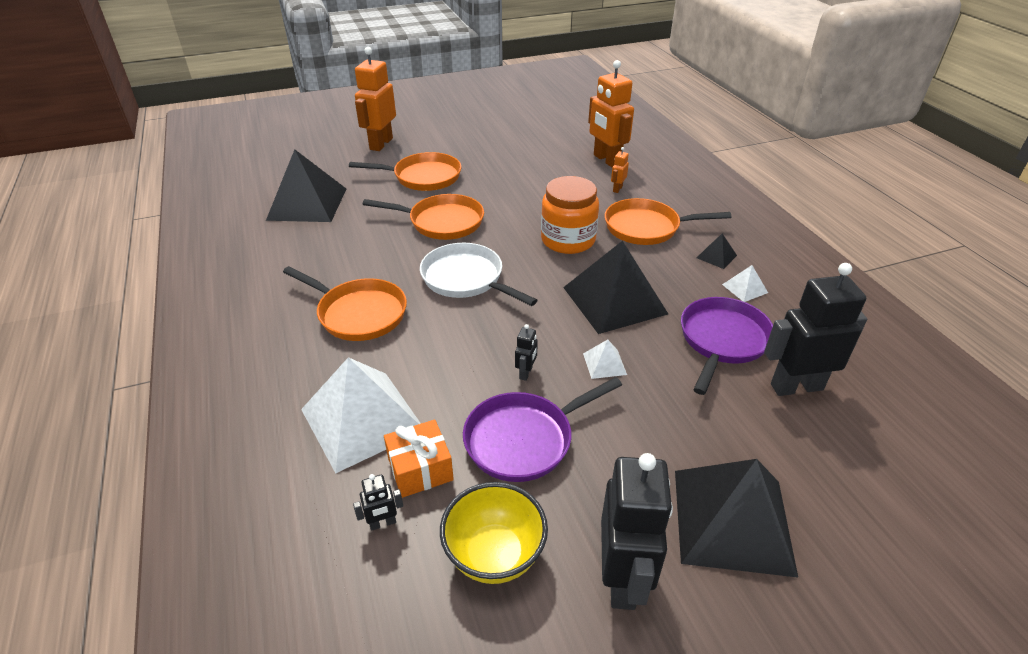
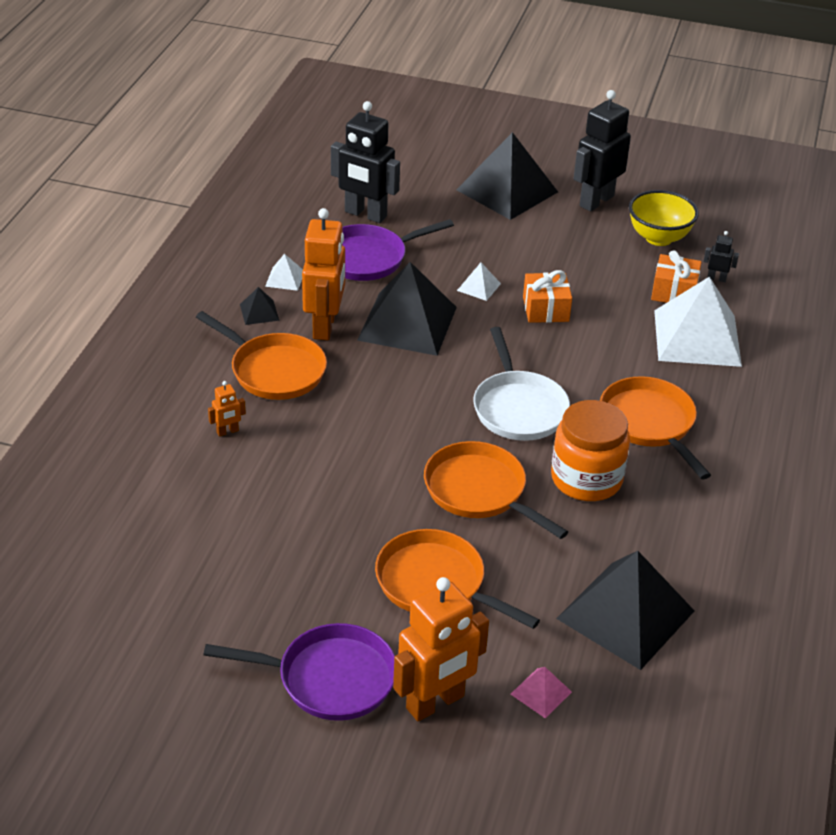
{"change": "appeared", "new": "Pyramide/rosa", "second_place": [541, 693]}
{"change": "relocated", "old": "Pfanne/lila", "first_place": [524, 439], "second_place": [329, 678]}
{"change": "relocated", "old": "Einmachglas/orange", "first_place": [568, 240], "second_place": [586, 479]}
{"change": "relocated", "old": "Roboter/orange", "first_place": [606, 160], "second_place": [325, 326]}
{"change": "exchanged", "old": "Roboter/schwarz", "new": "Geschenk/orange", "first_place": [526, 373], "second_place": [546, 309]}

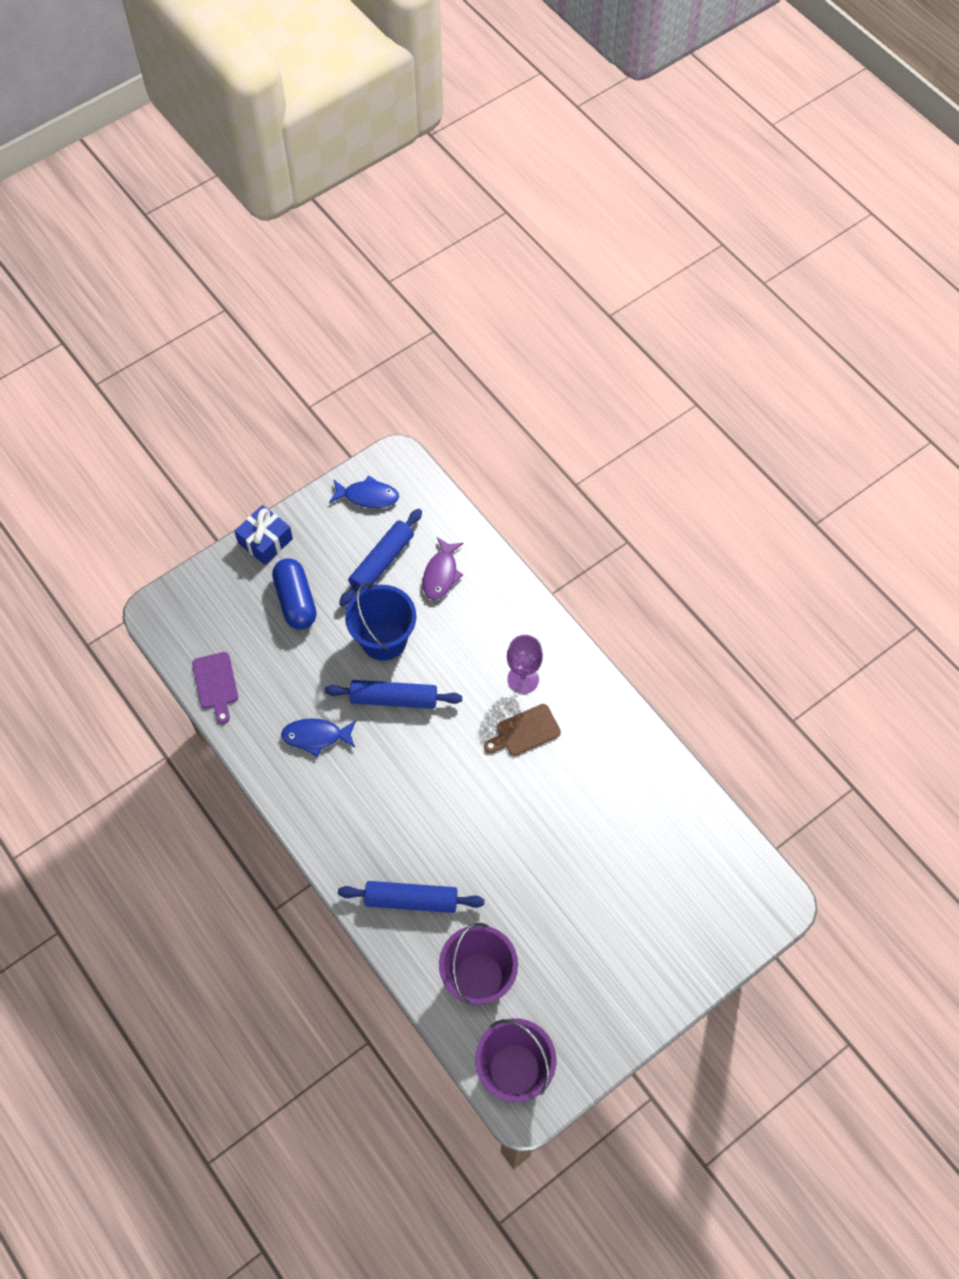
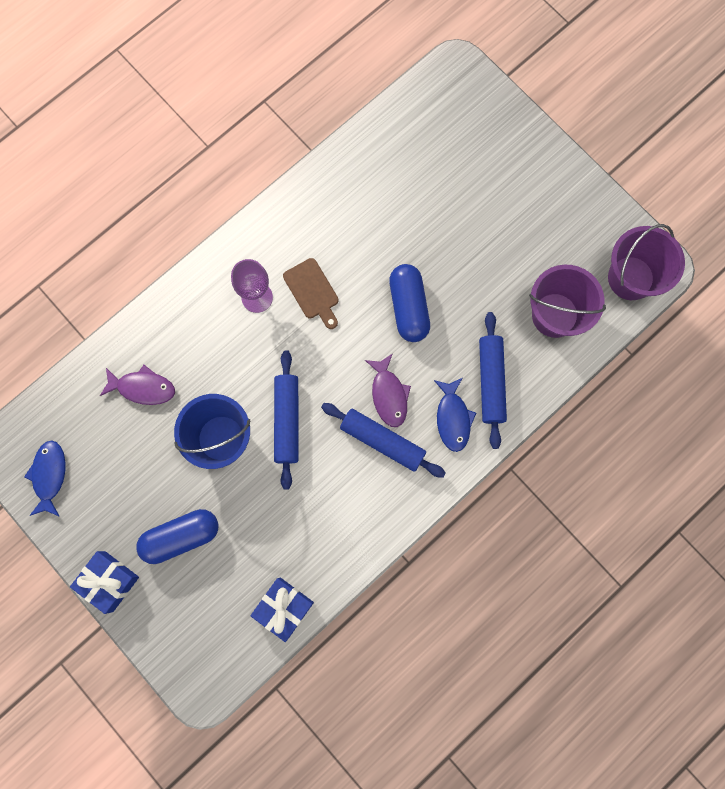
{"change": "appeared", "new": "Fisch/lila", "second_place": [389, 395]}
{"change": "appeared", "new": "Kapsel/blau", "second_place": [408, 307]}
{"change": "relocated", "old": "Fisch/blau", "first_place": [316, 736], "second_place": [453, 418]}
{"change": "relocated", "old": "Nudelholz/blau", "first_place": [381, 562], "second_place": [382, 441]}
{"change": "exchanged", "old": "Schneidebrett/lila", "new": "Geschenk/blau", "first_place": [216, 684], "second_place": [283, 608]}

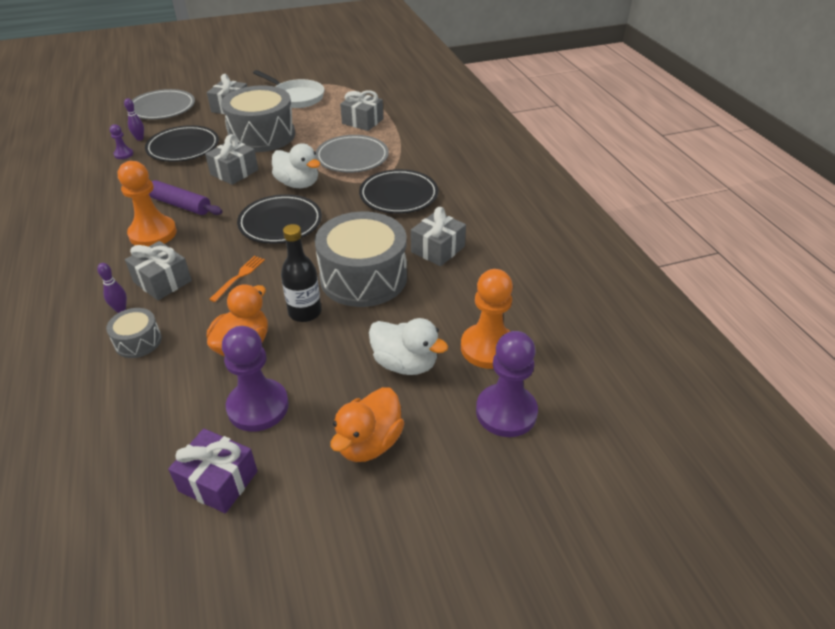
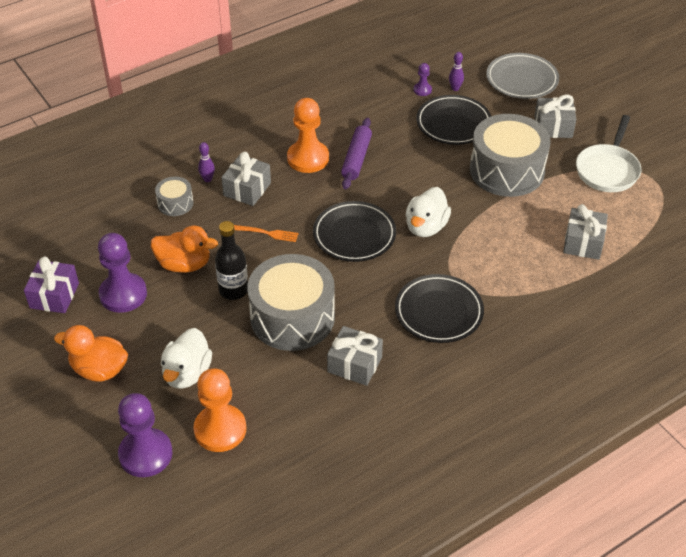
{"change": "missing", "old": "Geschenk/grau", "first_place": [234, 172]}
{"change": "missing", "old": "Teller/grau", "first_place": [352, 158]}

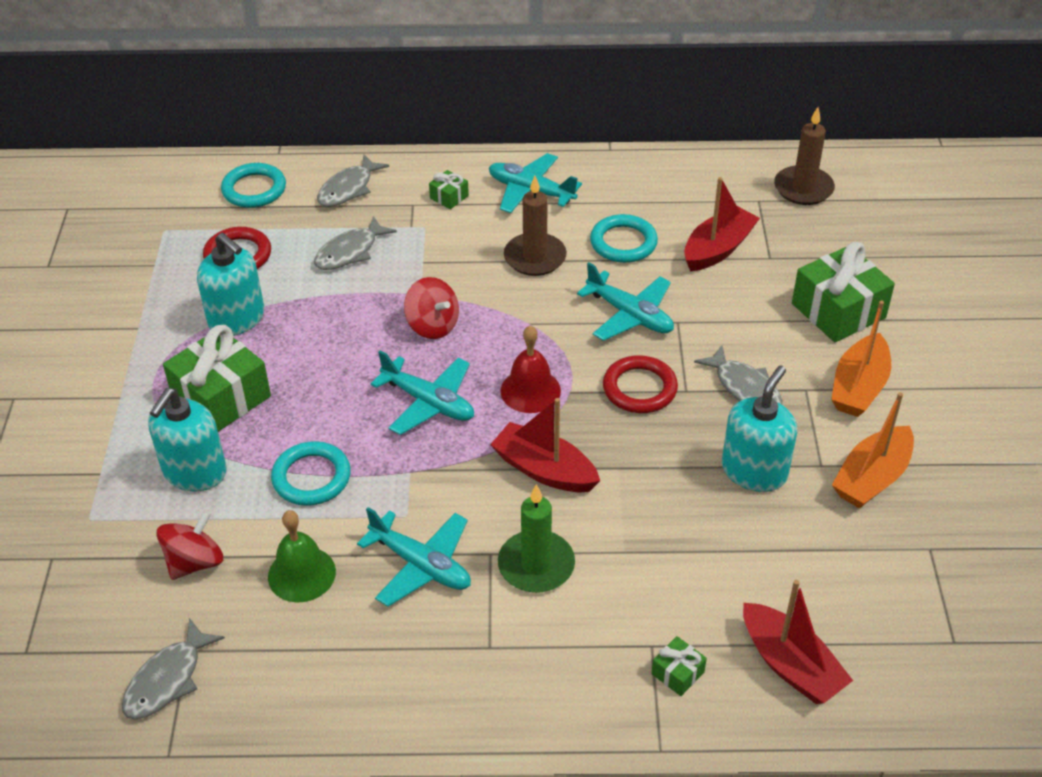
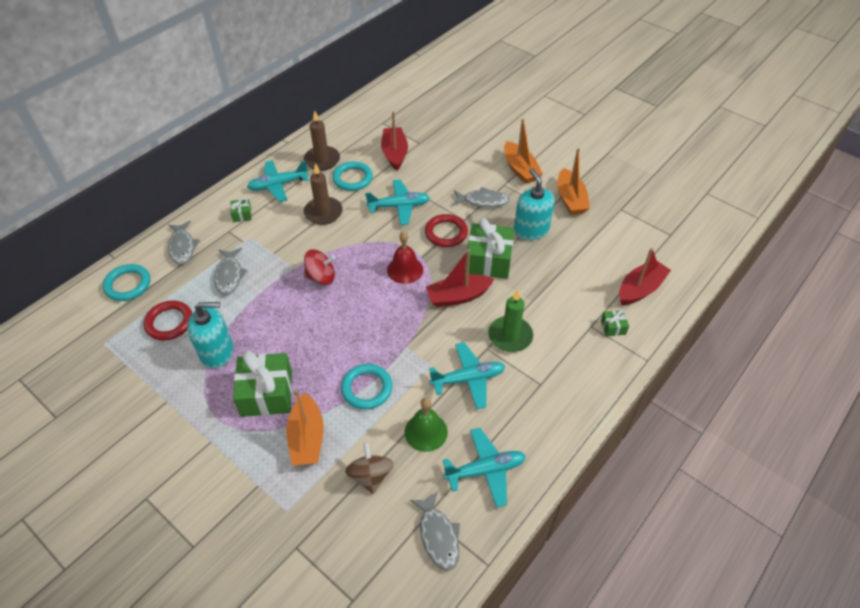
{"change": "relocated", "old": "Flugzeug/türkis", "first_place": [428, 402], "second_place": [485, 470]}
{"change": "relocated", "old": "Kerze/braun", "first_place": [803, 188], "second_place": [322, 160]}
{"change": "relocated", "old": "Geschenk/grün", "first_place": [838, 310], "second_place": [488, 261]}
{"change": "exchanged", "old": "Seifenspender/türkis", "new": "Boot/orange", "first_place": [194, 472], "second_place": [307, 438]}
{"change": "colour", "old": "Kreisel/rot", "new": "Kreisel/braun", "first_place": [195, 562], "second_place": [370, 475]}
{"change": "spun", "old": "Boot/rot", "first_place": [790, 665], "second_place": [640, 289], "degrees": -45}

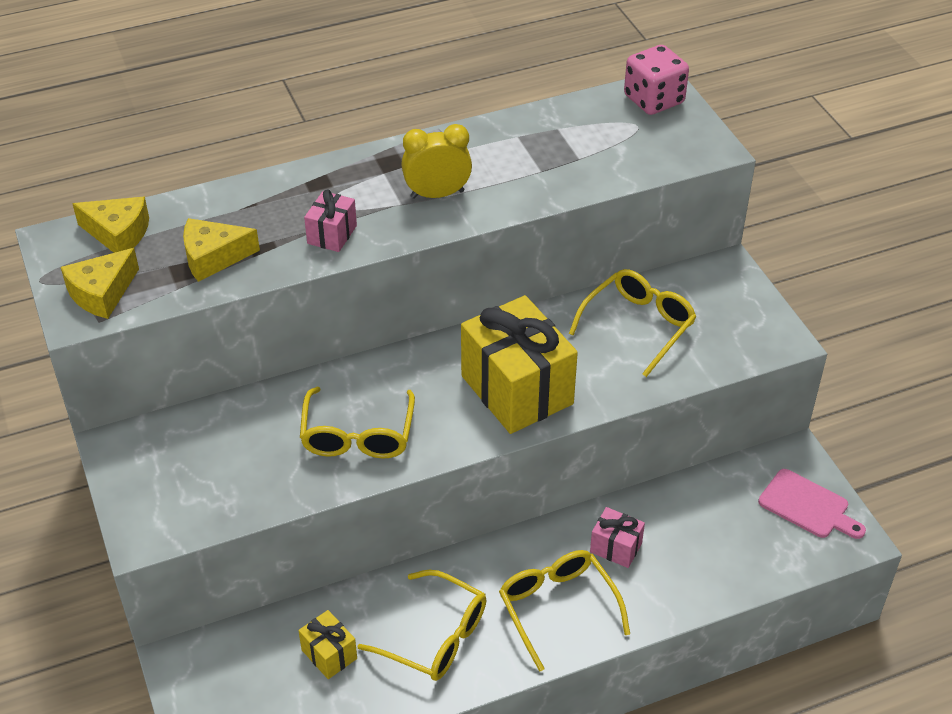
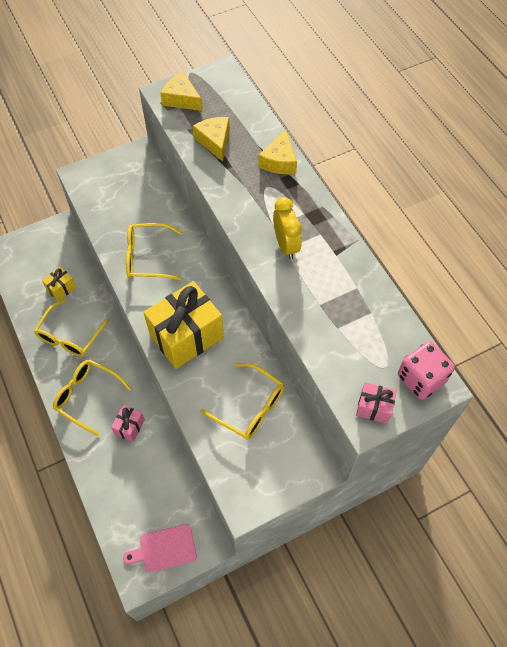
{"change": "relocated", "old": "Käse/gelb", "first_place": [118, 234], "second_place": [279, 161]}
{"change": "relocated", "old": "Geschenk/rosa", "first_place": [332, 234], "second_place": [374, 408]}
{"change": "spun", "old": "Brille/gelb", "first_place": [557, 607], "second_place": [87, 396], "degrees": -120}
{"change": "spun", "old": "Schneidebrett/rosa", "first_place": [807, 506], "second_place": [164, 549], "degrees": 45}

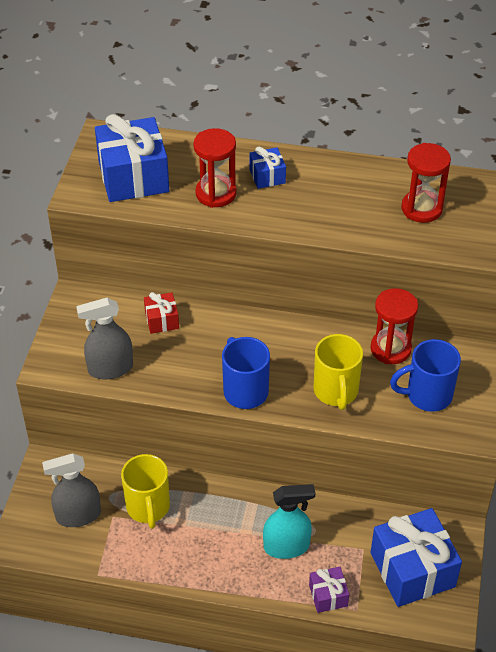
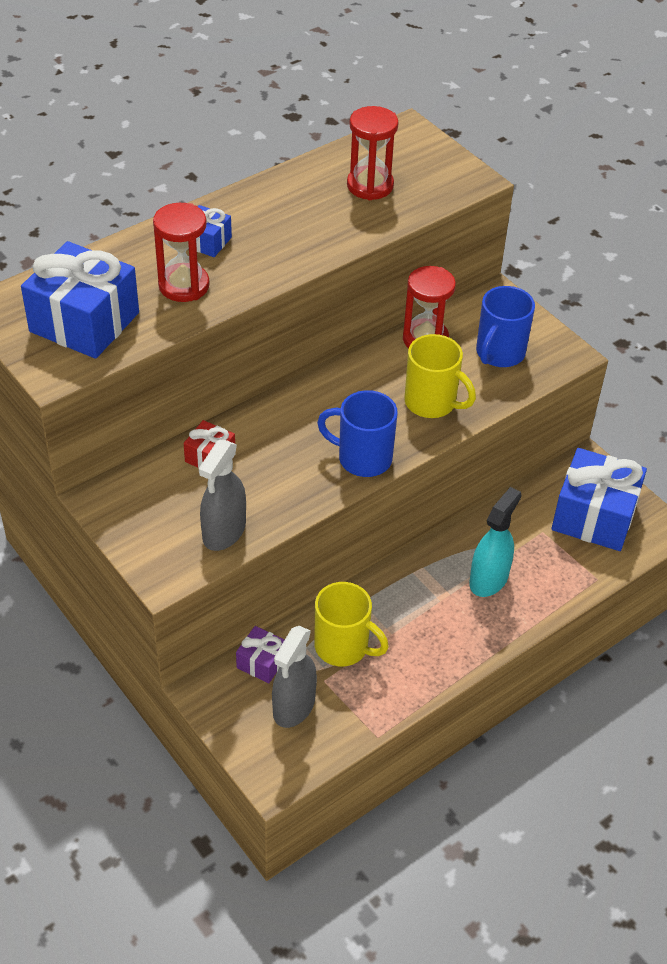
{"change": "relocated", "old": "Geschenk/lila", "first_place": [328, 595], "second_place": [262, 662]}

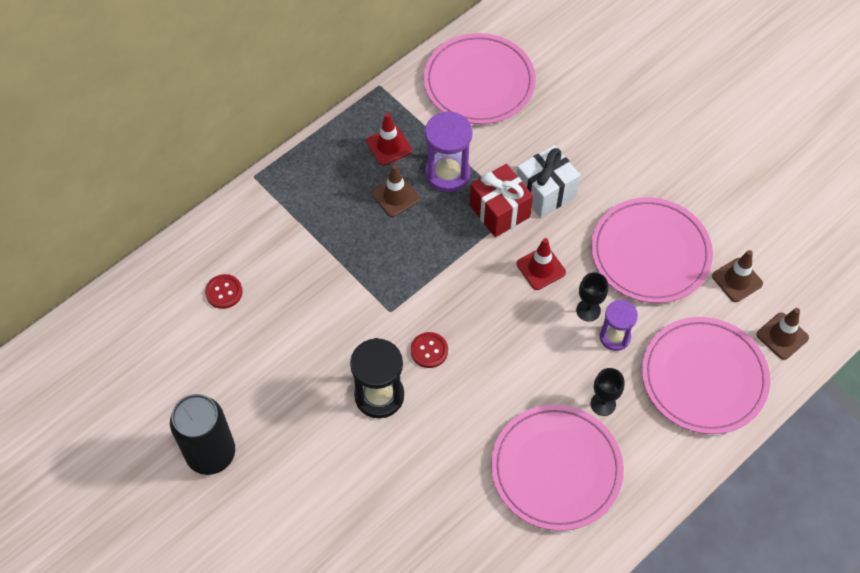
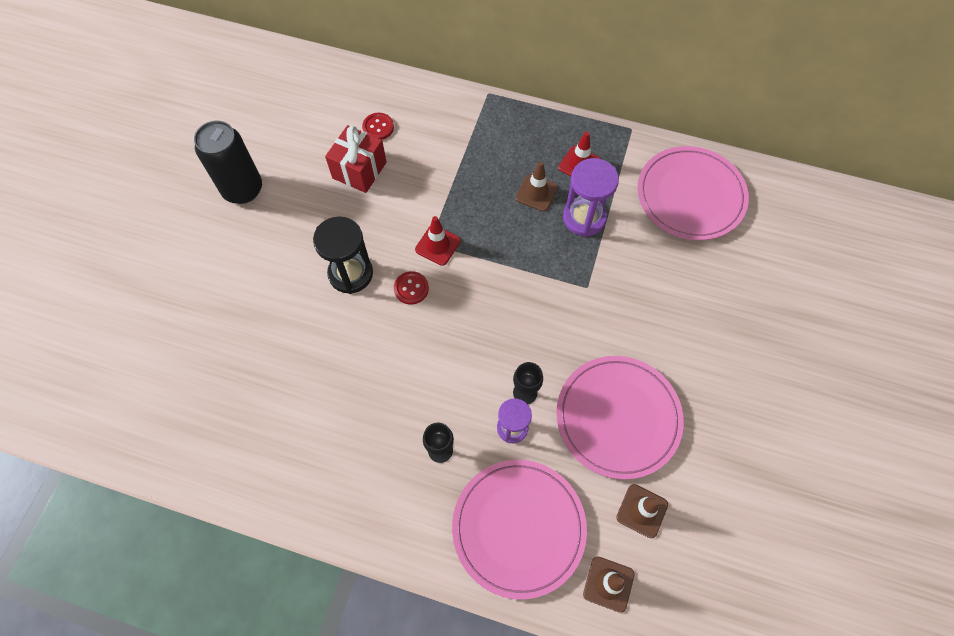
{"change": "missing", "old": "Teller/rosa", "first_place": [556, 469]}
{"change": "missing", "old": "Geschenk/weiß", "first_place": [545, 192]}
{"change": "relocated", "old": "Geschenk/rot", "first_place": [499, 211], "second_place": [359, 170]}
{"change": "relocated", "old": "Leitkegel/rot", "first_place": [541, 268], "second_place": [437, 245]}

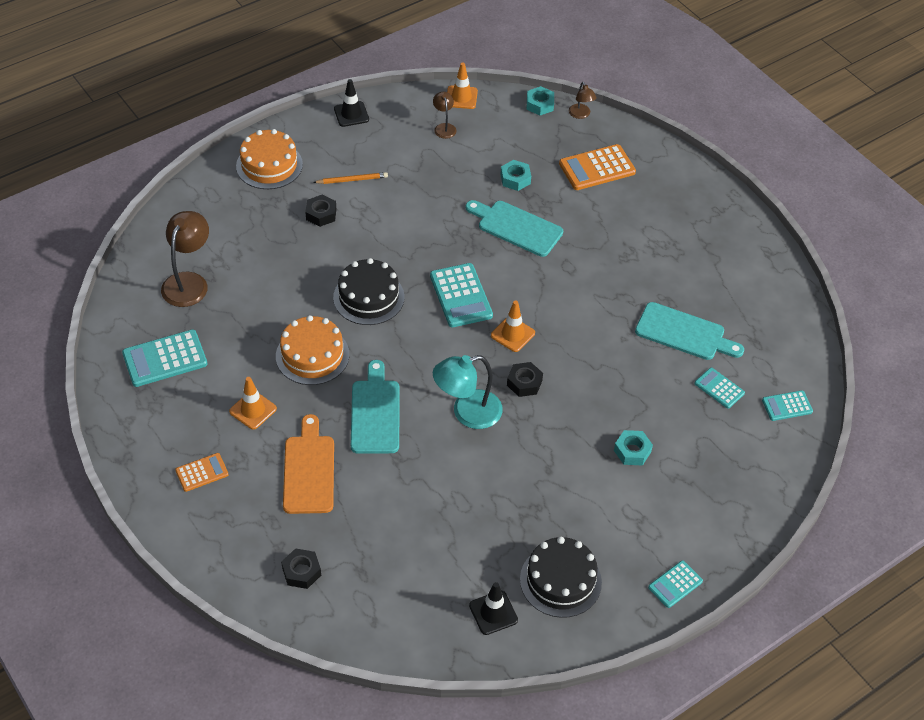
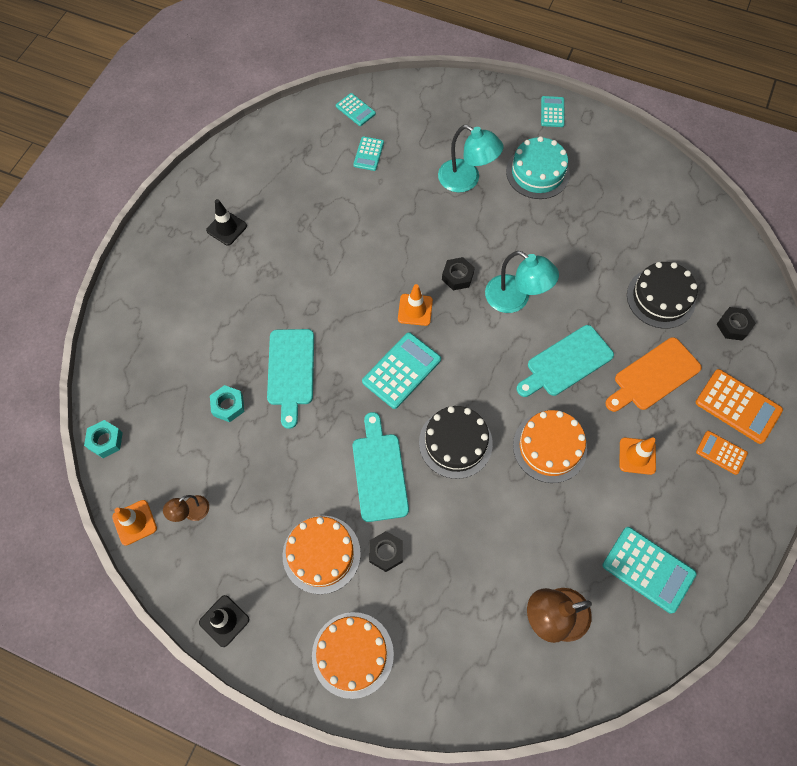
{"change": "missing", "old": "Lampe/braun", "first_place": [581, 115]}
{"change": "appeared", "new": "Kuchen/türkis", "second_place": [537, 172]}
{"change": "relocated", "old": "Leitkegel/schwarz", "first_place": [493, 613], "second_place": [226, 228]}
{"change": "relocated", "old": "Kuchen/schwarz", "first_place": [560, 580], "second_place": [660, 298]}
{"change": "relocated", "old": "Taschenrechner/orange", "first_place": [597, 168], "second_place": [738, 406]}
{"change": "relocated", "old": "Schneidebrett/türkis", "first_place": [684, 333], "second_place": [379, 472]}
{"change": "exchanged", "old": "Bleistift/orange", "new": "Kuchen/orange", "first_place": [352, 180], "second_place": [321, 554]}
{"change": "exchanged", "old": "Sechskantmutter/türkis", "new": "Lampe/türkis", "first_place": [632, 451], "second_place": [466, 180]}
{"change": "spun", "old": "Taschenrechner/türkis", "first_place": [675, 584], "second_place": [552, 112], "degrees": -105}

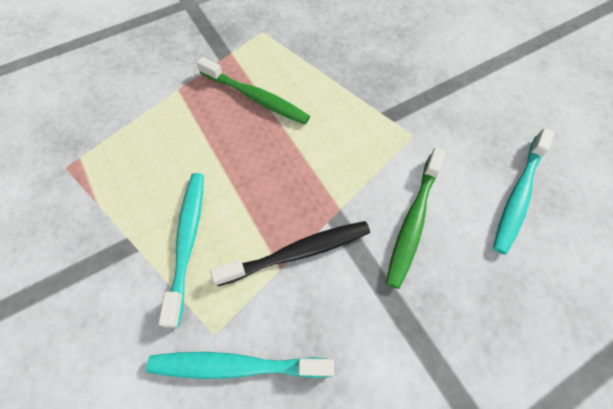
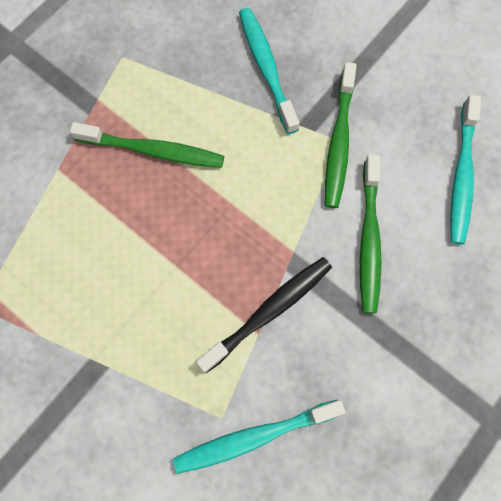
{"change": "appeared", "new": "Zahnbürste/grün", "second_place": [339, 142]}
{"change": "relocated", "old": "Zahnbürste/türkis", "first_place": [187, 241], "second_place": [266, 68]}

